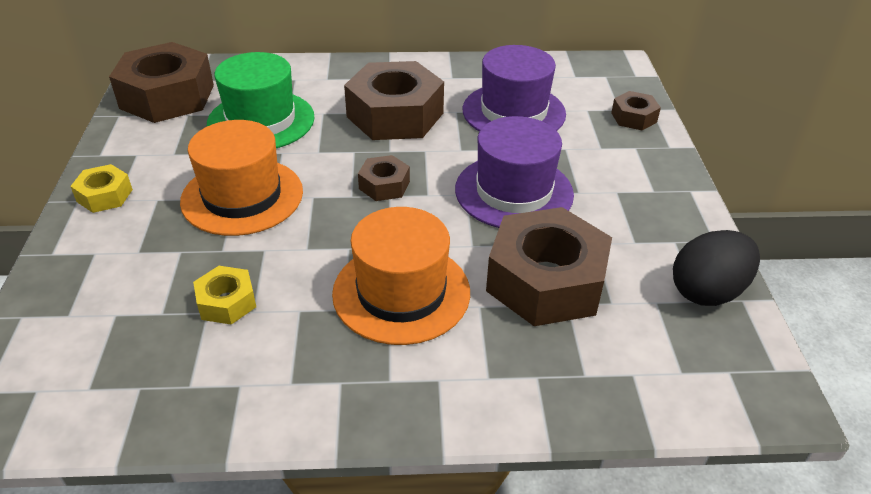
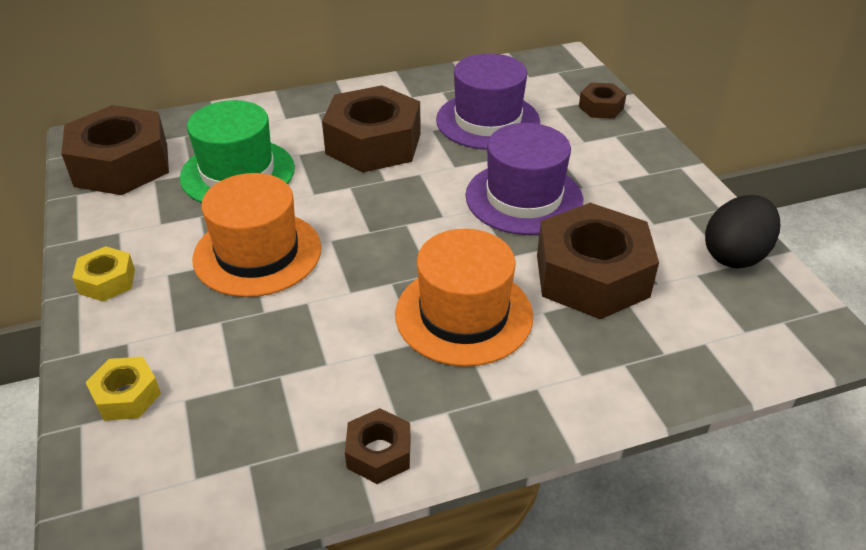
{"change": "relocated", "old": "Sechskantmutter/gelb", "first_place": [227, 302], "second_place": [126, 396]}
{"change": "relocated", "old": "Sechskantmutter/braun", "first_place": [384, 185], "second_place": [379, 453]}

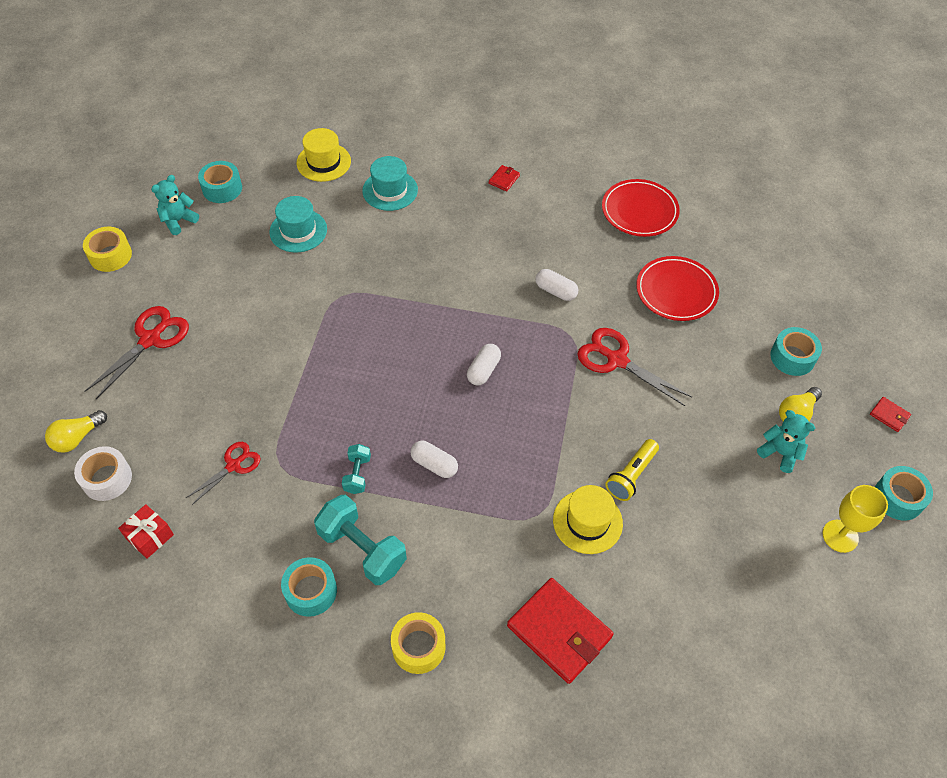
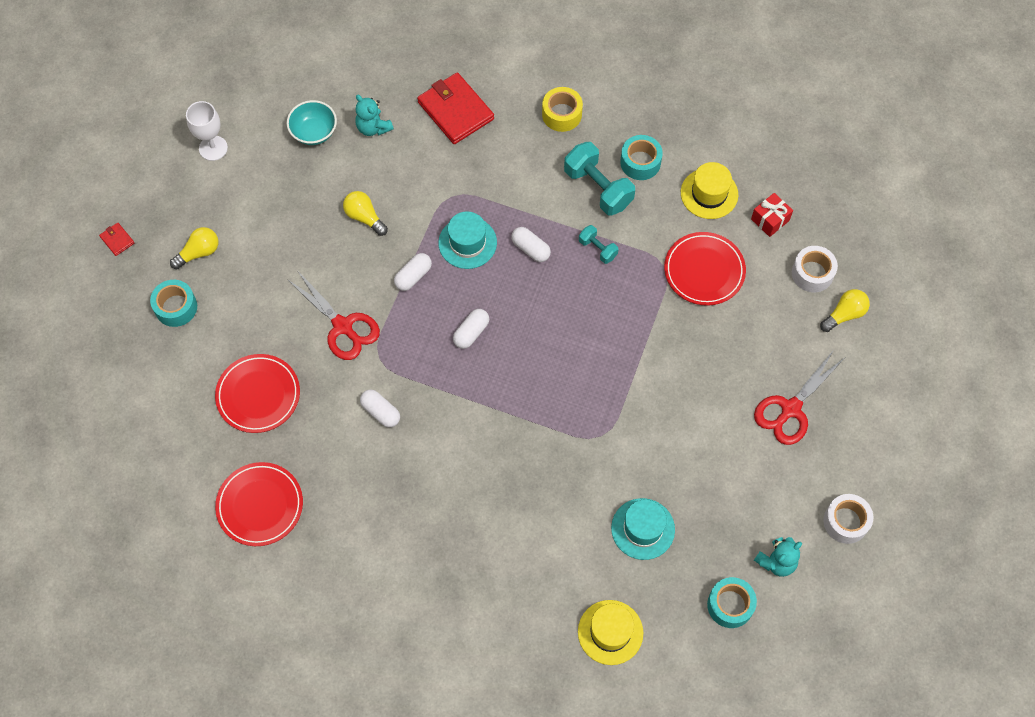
{"change": "missing", "old": "Geldbörse/rot", "first_place": [504, 179]}
{"change": "missing", "old": "Klebeband/türkis", "first_place": [898, 498]}
{"change": "appeared", "new": "Schüssel/türkis", "second_place": [314, 132]}
{"change": "appeared", "new": "Kapsel/weiß", "second_place": [413, 276]}
{"change": "relocated", "old": "Hut/türkis", "first_place": [390, 190], "second_place": [467, 243]}
{"change": "relocated", "old": "Hut/gelb", "first_place": [587, 521], "second_place": [709, 194]}
{"change": "relocated", "old": "Teddybär/türkis", "first_place": [780, 453], "second_place": [373, 127]}
{"change": "exchanged", "old": "Schere/rot", "new": "Teller/rot", "first_place": [233, 465], "second_place": [704, 271]}
{"change": "exchanged", "old": "Taschenlampe/gelb", "new": "Glühbirne/gelb", "first_place": [631, 476], "second_place": [364, 217]}
{"change": "colour", "old": "Klebeband/gelb", "new": "Klebeband/weiß", "first_place": [110, 255], "second_place": [845, 521]}
{"change": "colour", "old": "Kelch/gelb", "new": "Kelch/weiß", "first_place": [840, 536], "second_place": [213, 148]}
{"change": "spun", "old": "Hantel/türkis", "first_place": [357, 474], "second_place": [597, 249], "degrees": -60}

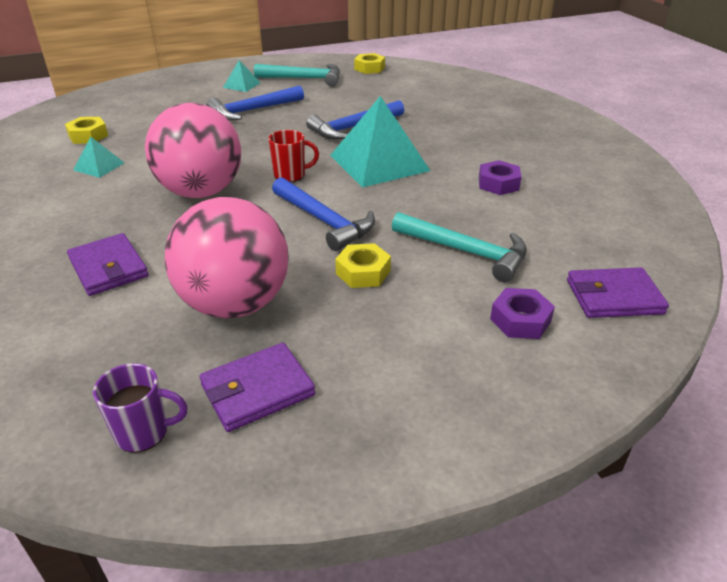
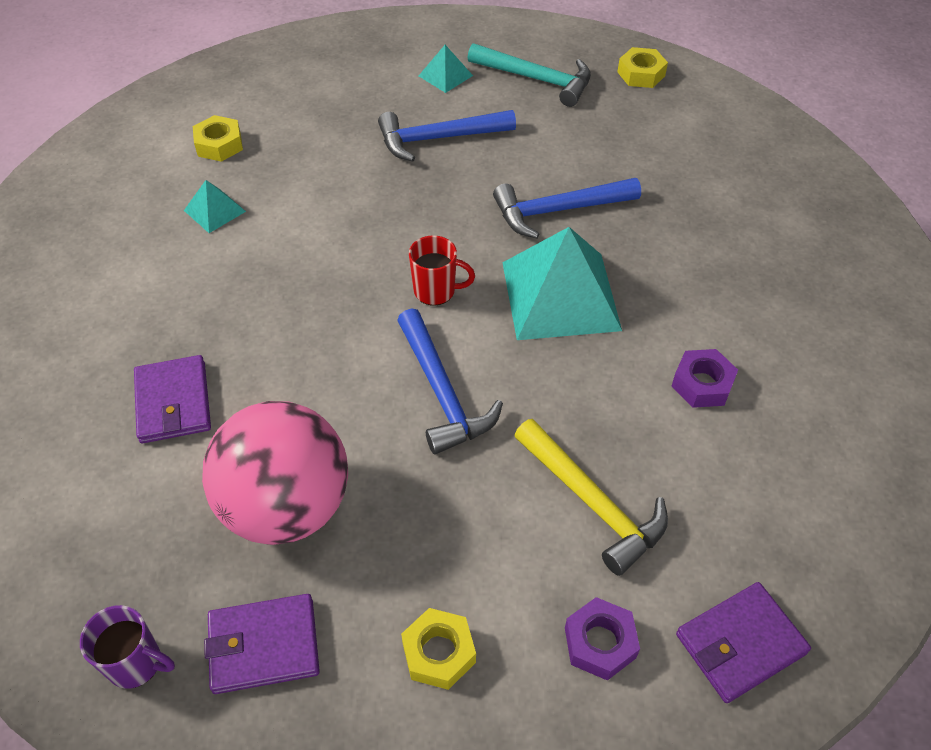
{"change": "missing", "old": "Ball/rosa", "first_place": [201, 192]}
{"change": "relocated", "old": "Sechskantmutter/gelb", "first_place": [363, 272], "second_place": [438, 652]}
{"change": "colour", "old": "Hammer/türkis", "new": "Hammer/gelb", "first_place": [465, 252], "second_place": [592, 502]}
{"change": "spun", "old": "Geldbörse/lila", "first_place": [614, 297], "second_place": [740, 644], "degrees": -45}

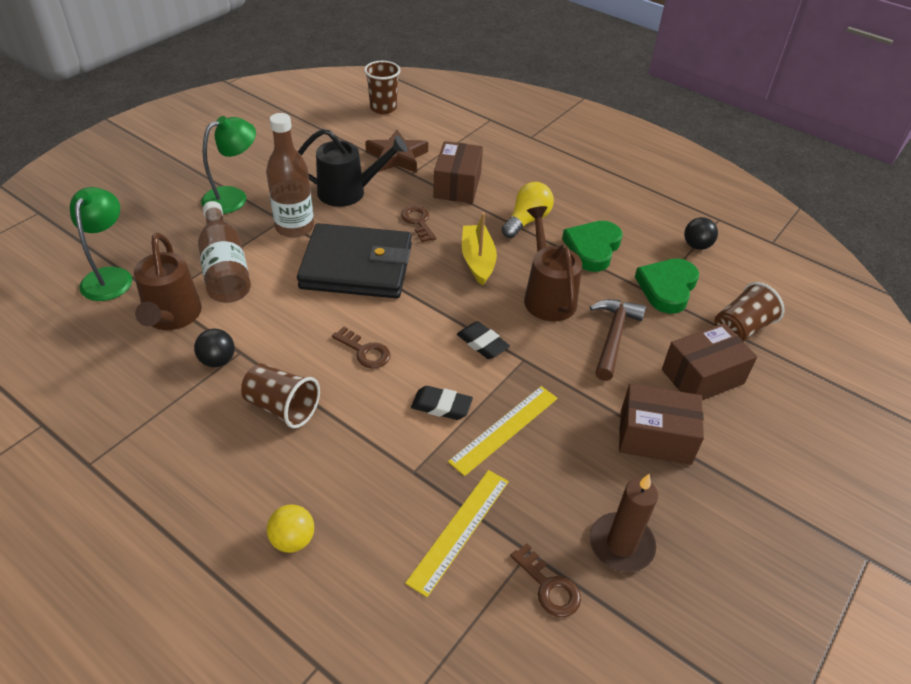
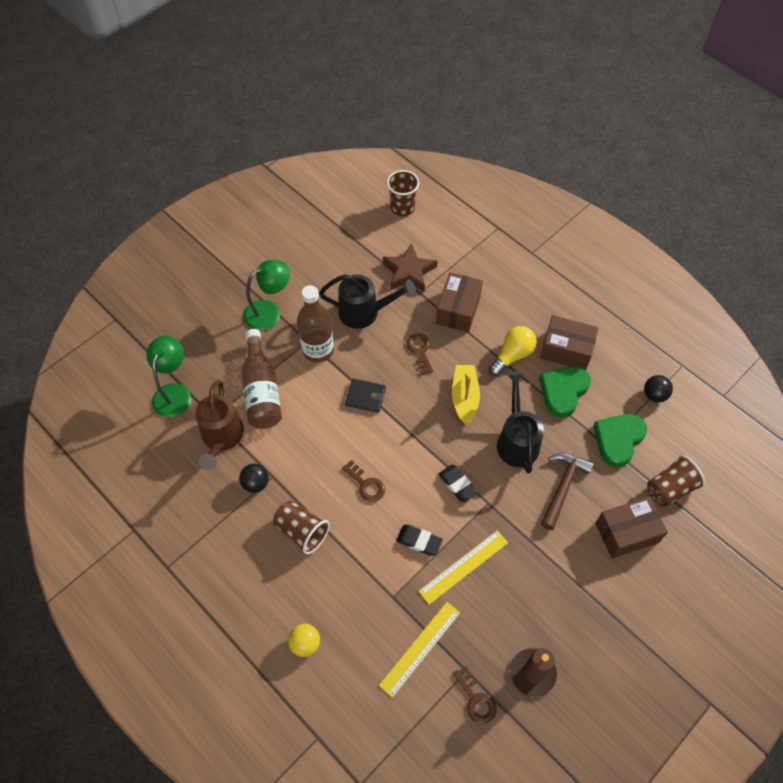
{"change": "relocated", "old": "Schachtel/braun", "first_place": [655, 437], "second_place": [566, 350]}
{"change": "colour", "old": "Gießkanne/braun", "new": "Gießkanne/schwarz", "first_place": [547, 295], "second_place": [516, 440]}
{"change": "size", "old": "Geldbörse/schwarz", "first_place": [357, 266], "second_place": [365, 397], "factor": 0.43}

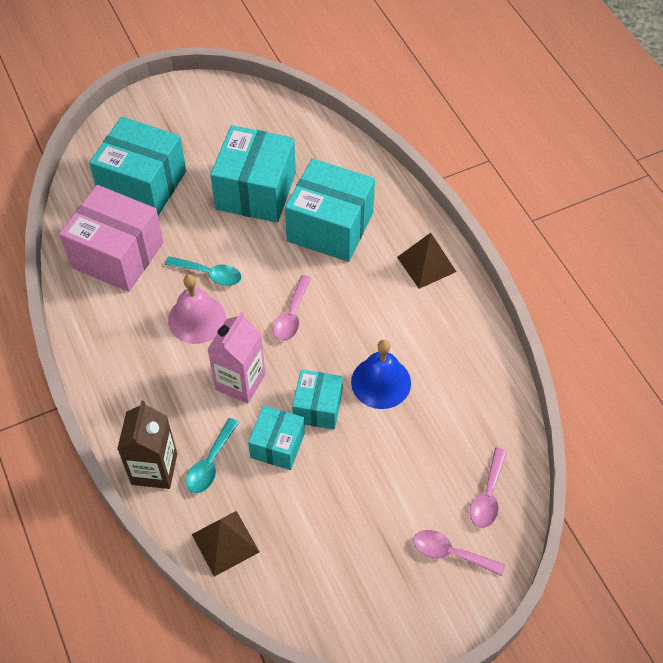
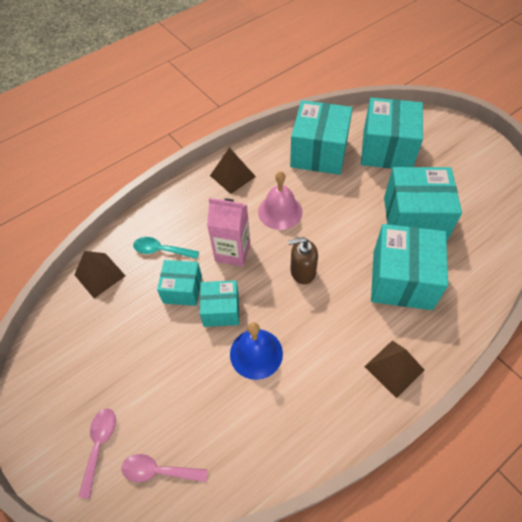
{"change": "missing", "old": "Getränkekarton/braun", "first_place": [154, 469]}
{"change": "missing", "old": "Löffel/türkis", "first_place": [209, 274]}
{"change": "appeared", "new": "Pyramide/braun", "second_place": [232, 176]}
{"change": "exchanged", "old": "Löffel/rosa", "new": "Seifenspender/braun", "first_place": [291, 315], "second_place": [302, 272]}
{"change": "colour", "old": "Schachtel/rosa", "new": "Schachtel/türkis", "first_place": [117, 255], "second_place": [319, 153]}

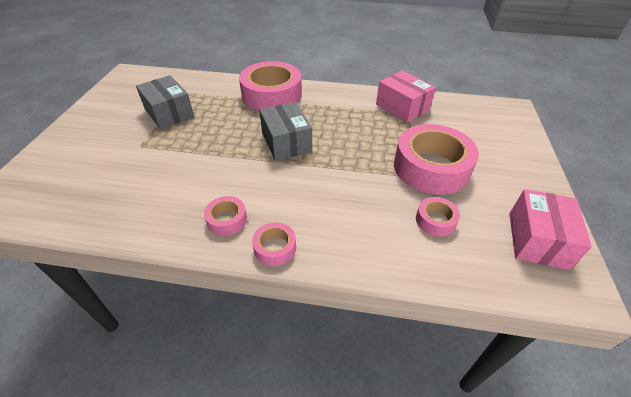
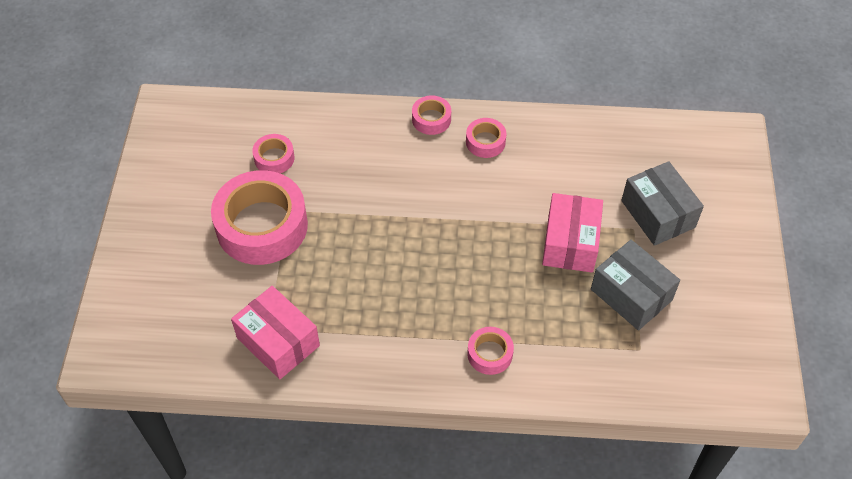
{"change": "relocated", "old": "Schachtel/grau", "first_place": [286, 142], "second_place": [658, 214]}
{"change": "relocated", "old": "Schachtel/rosa", "first_place": [537, 240], "second_place": [570, 243]}
{"change": "size", "old": "Klebeband/rosa", "first_place": [272, 95], "second_place": [490, 354], "factor": 0.46}

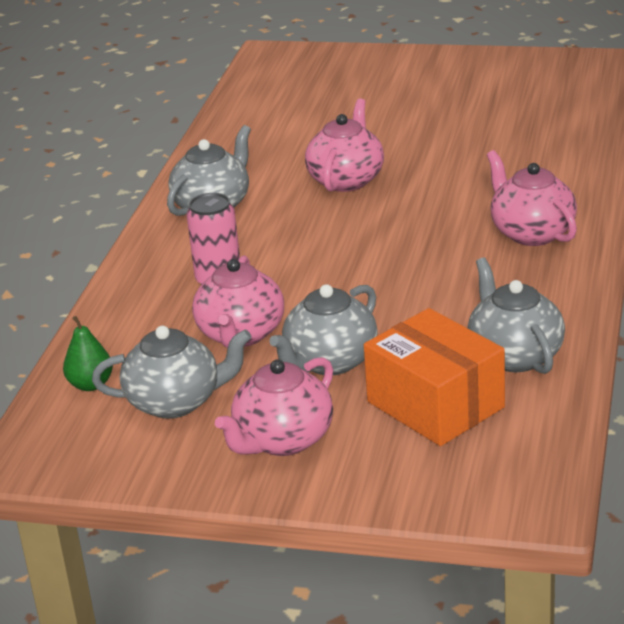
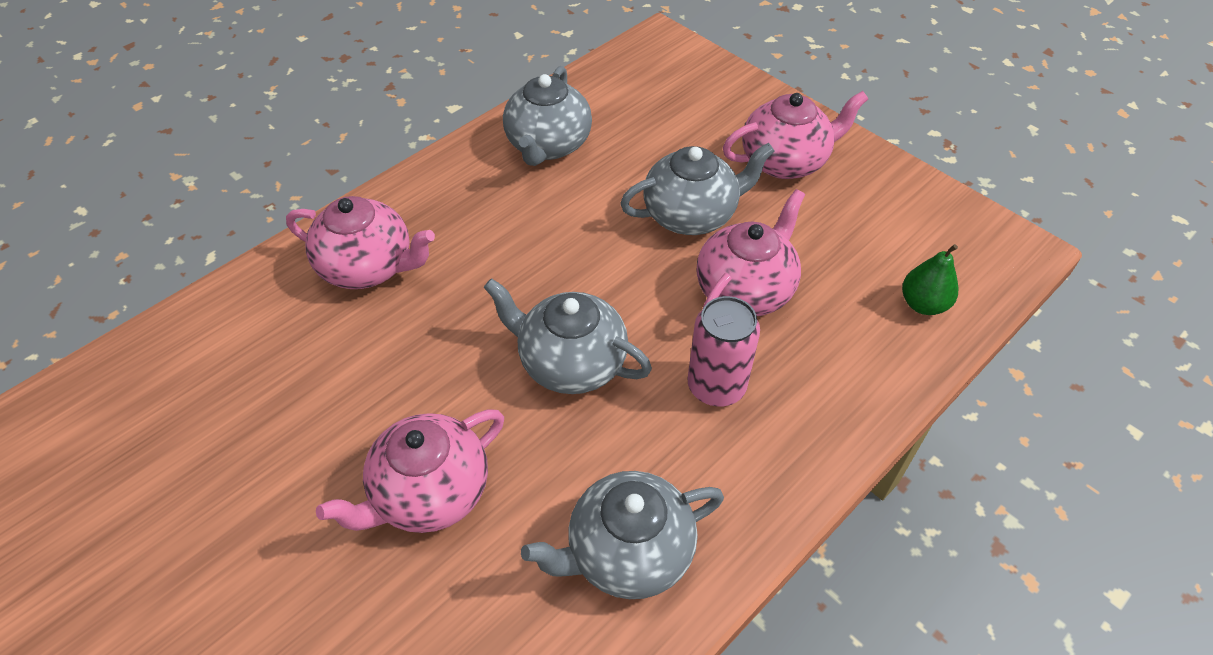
{"change": "missing", "old": "Schachtel/orange", "first_place": [435, 405]}
{"change": "relocated", "old": "Teekanne/grau", "first_place": [176, 402], "second_place": [570, 363]}
{"change": "spun", "old": "Teekanne/rosa", "first_place": [531, 233], "second_place": [368, 267], "degrees": -75}

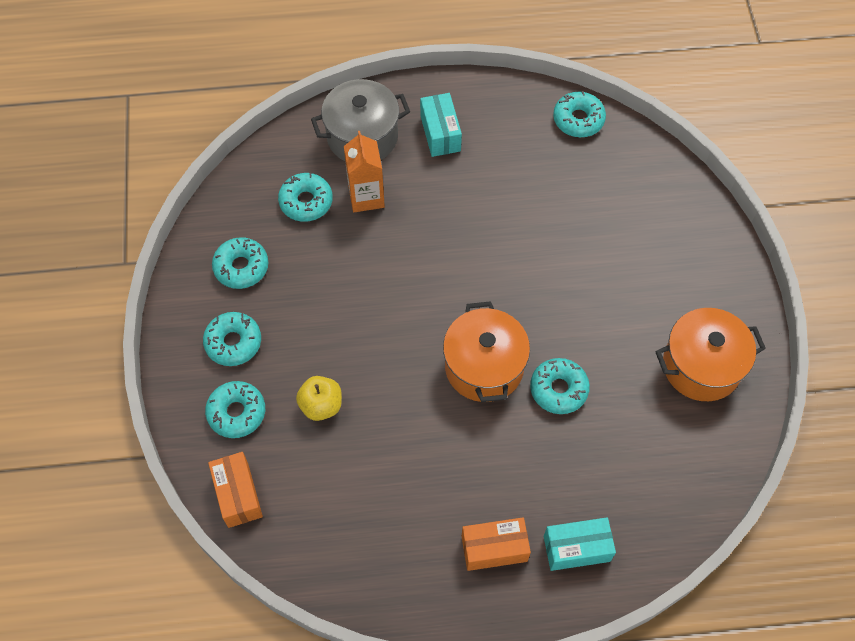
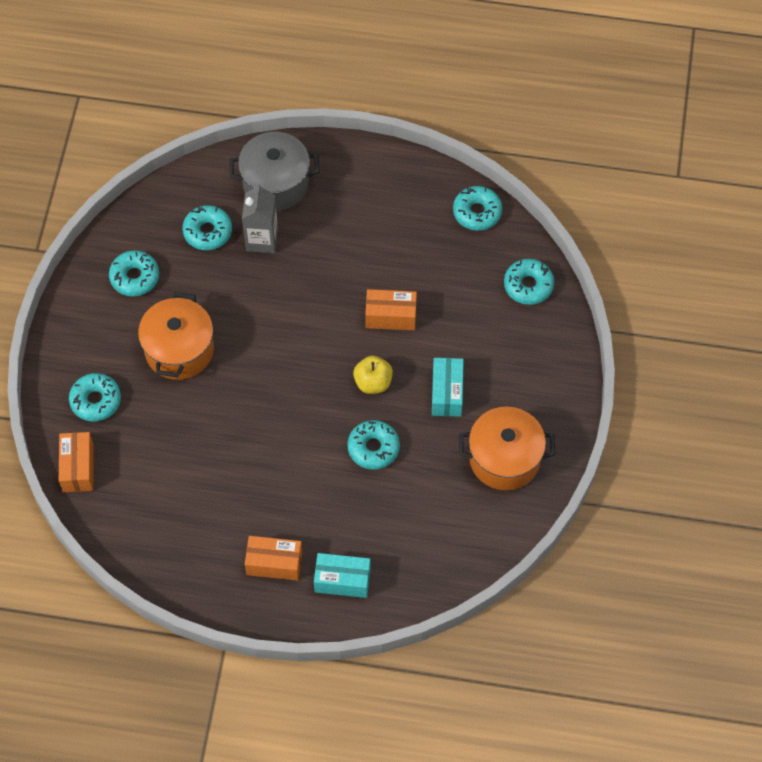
{"change": "appeared", "new": "Schachtel/orange", "second_place": [391, 316]}
{"change": "relocated", "old": "Donut/türkis", "first_place": [233, 342], "second_place": [528, 285]}
{"change": "relocated", "old": "Apfel/gelb", "first_place": [321, 405], "second_place": [373, 382]}
{"change": "relocated", "old": "Schachtel/türkis", "first_place": [440, 133], "second_place": [447, 393]}
{"change": "relocated", "old": "Kochtopf/orange", "first_place": [484, 367], "second_place": [179, 350]}
{"change": "colour", "old": "Getränkekarton/orange", "new": "Getränkekarton/grau", "first_place": [366, 197], "second_place": [262, 239]}

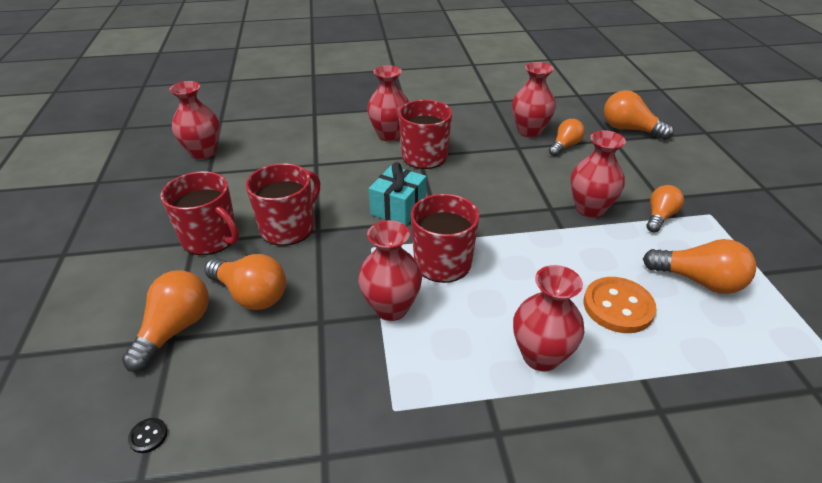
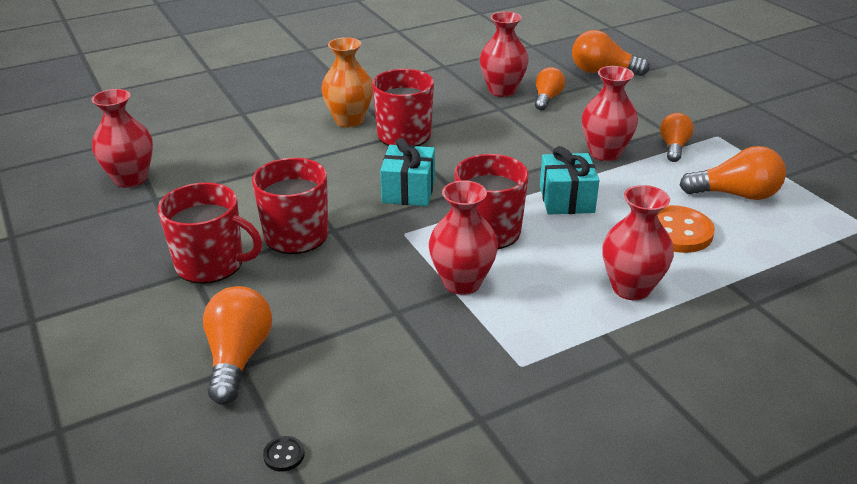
{"change": "missing", "old": "Glühbirne/orange", "first_place": [251, 295]}
{"change": "appeared", "new": "Geschenk/türkis", "second_place": [566, 199]}
{"change": "colour", "old": "Vase/rot", "new": "Vase/orange", "first_place": [389, 135], "second_place": [349, 120]}

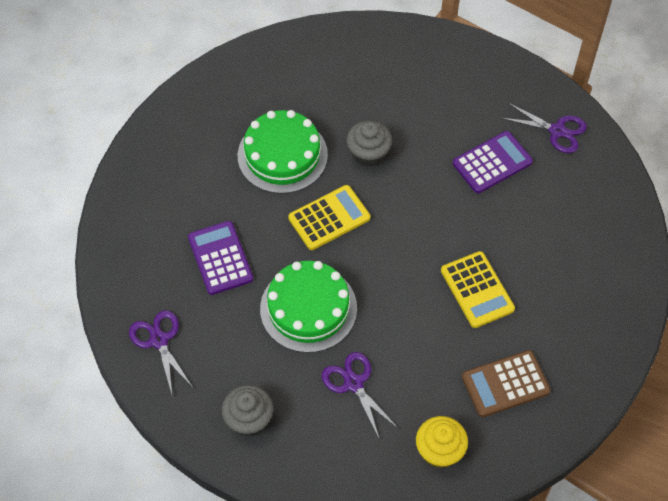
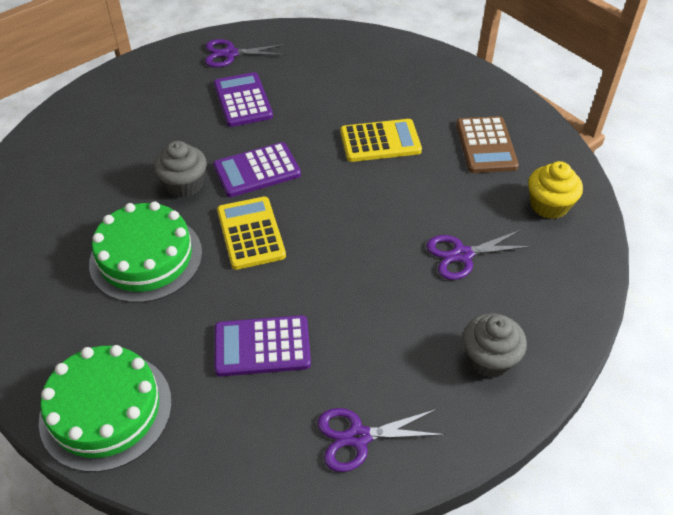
{"change": "appeared", "new": "Taschenrechner/lila", "second_place": [257, 171]}
{"change": "relocated", "old": "Kuchen/grün", "first_place": [308, 308], "second_place": [106, 410]}
{"change": "spun", "old": "Schere/lila", "first_place": [557, 131], "second_place": [230, 54], "degrees": -135}

